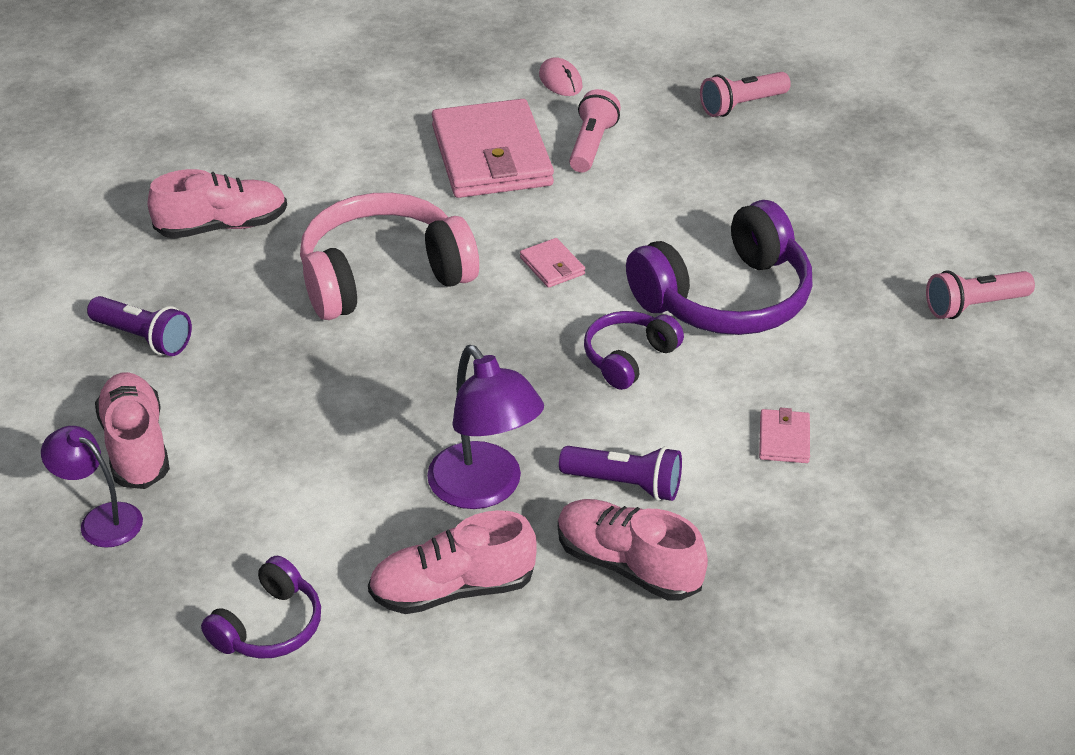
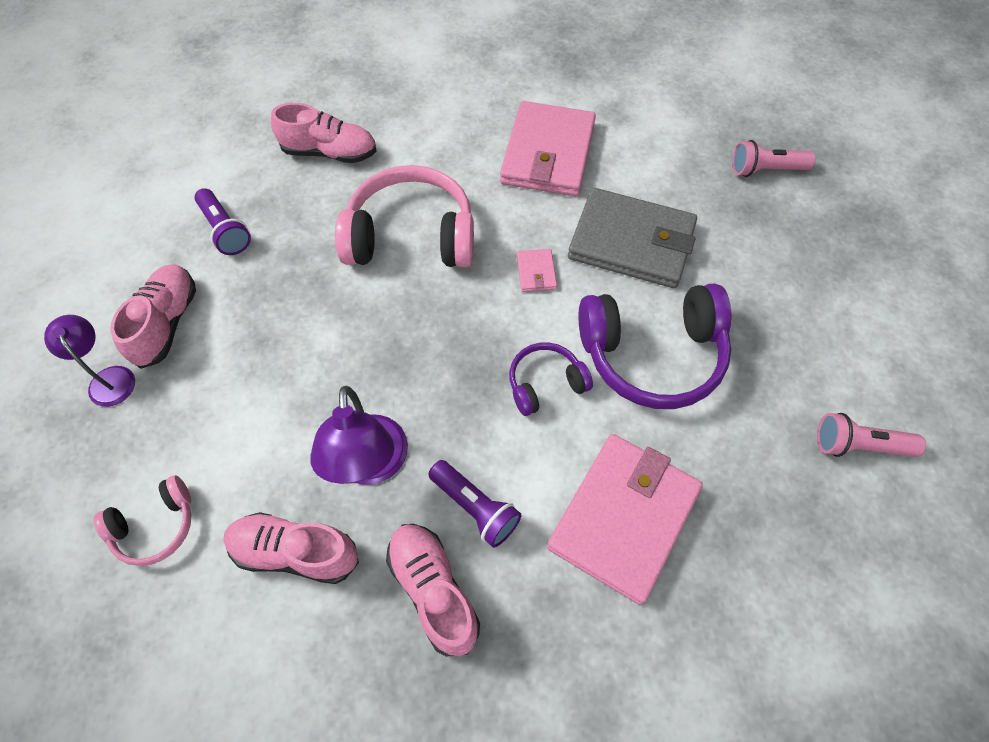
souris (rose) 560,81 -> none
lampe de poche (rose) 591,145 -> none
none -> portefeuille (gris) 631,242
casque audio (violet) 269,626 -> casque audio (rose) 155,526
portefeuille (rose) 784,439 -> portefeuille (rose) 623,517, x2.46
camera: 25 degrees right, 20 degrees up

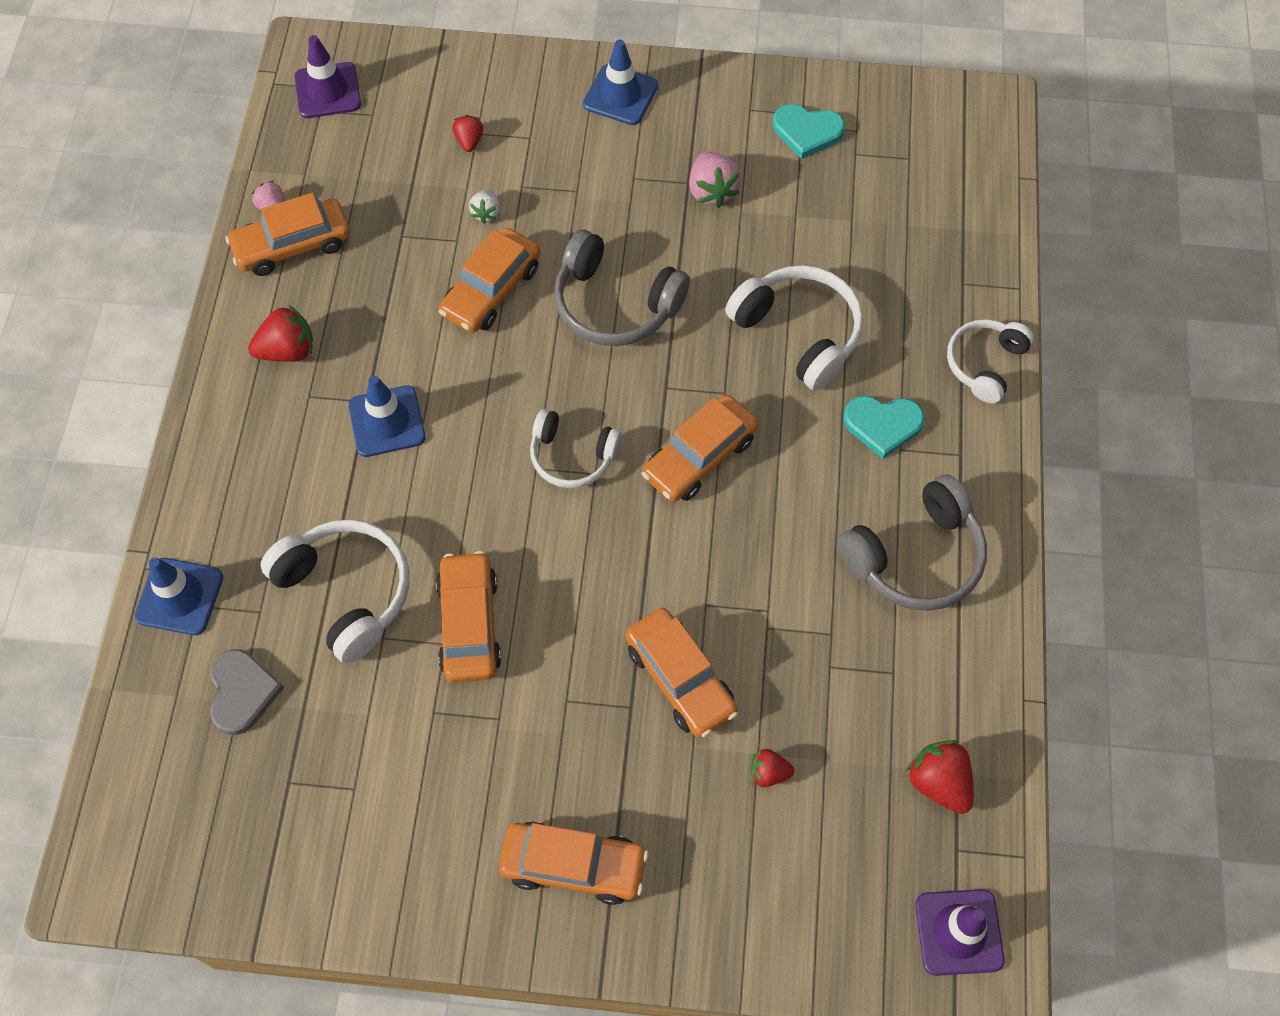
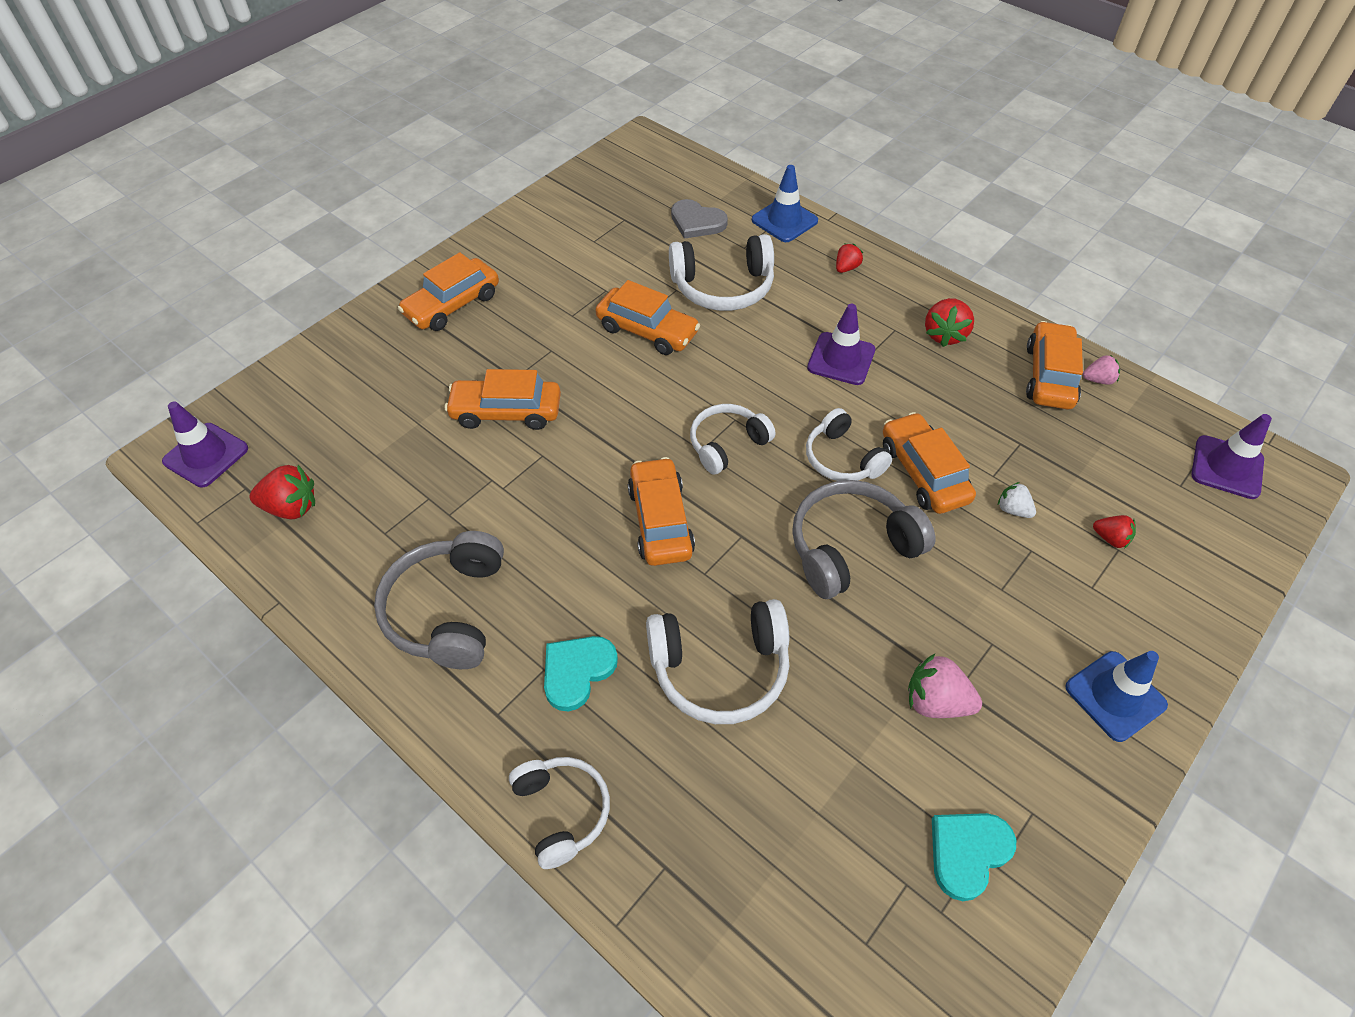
none -> casque audio (blanc) 842,459
fraise (rouge) 768,773 -> fraise (rouge) 846,268, relocated
cône de chantier (bleu) 387,421 -> cône de chantier (violet) 841,359
camera: 125 degrees right, 10 degrees down

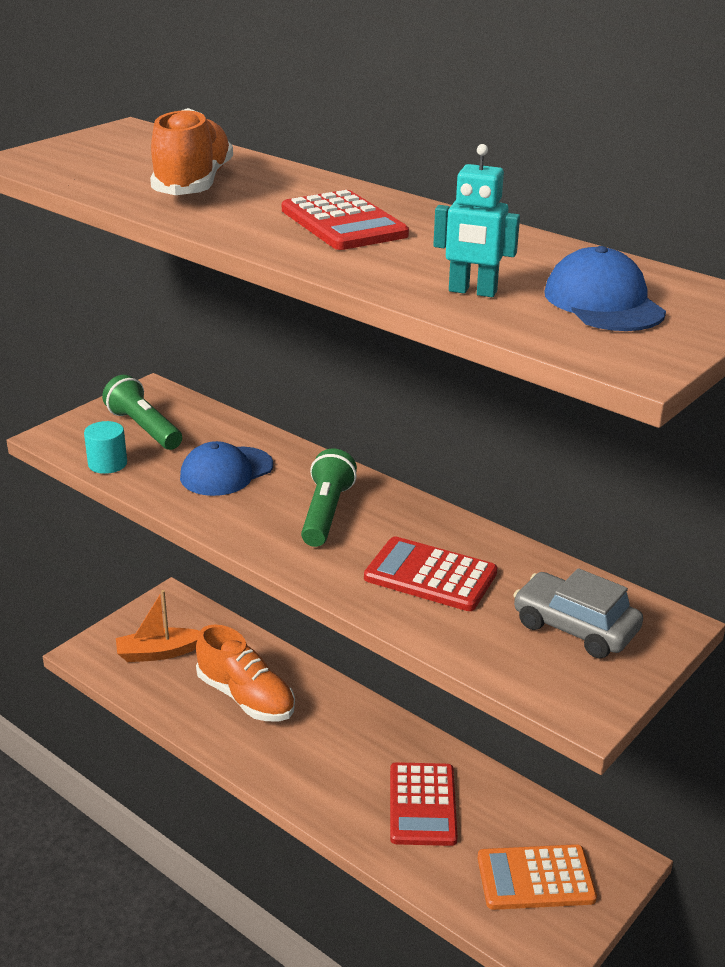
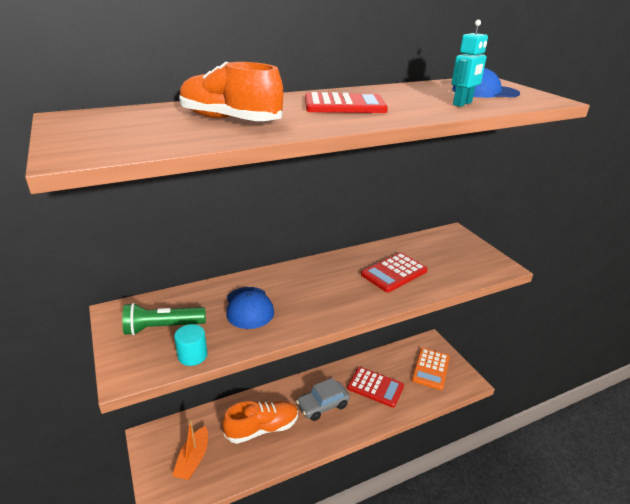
lampe de poche (vert) 326,513 -> none
voiture (gris) 575,627 -> voiture (gris) 323,405, relocated
camera: 65 degrees left, 0 degrees up

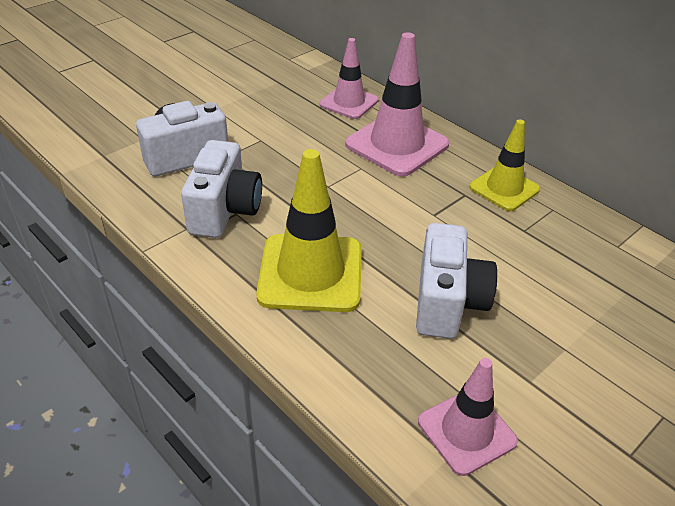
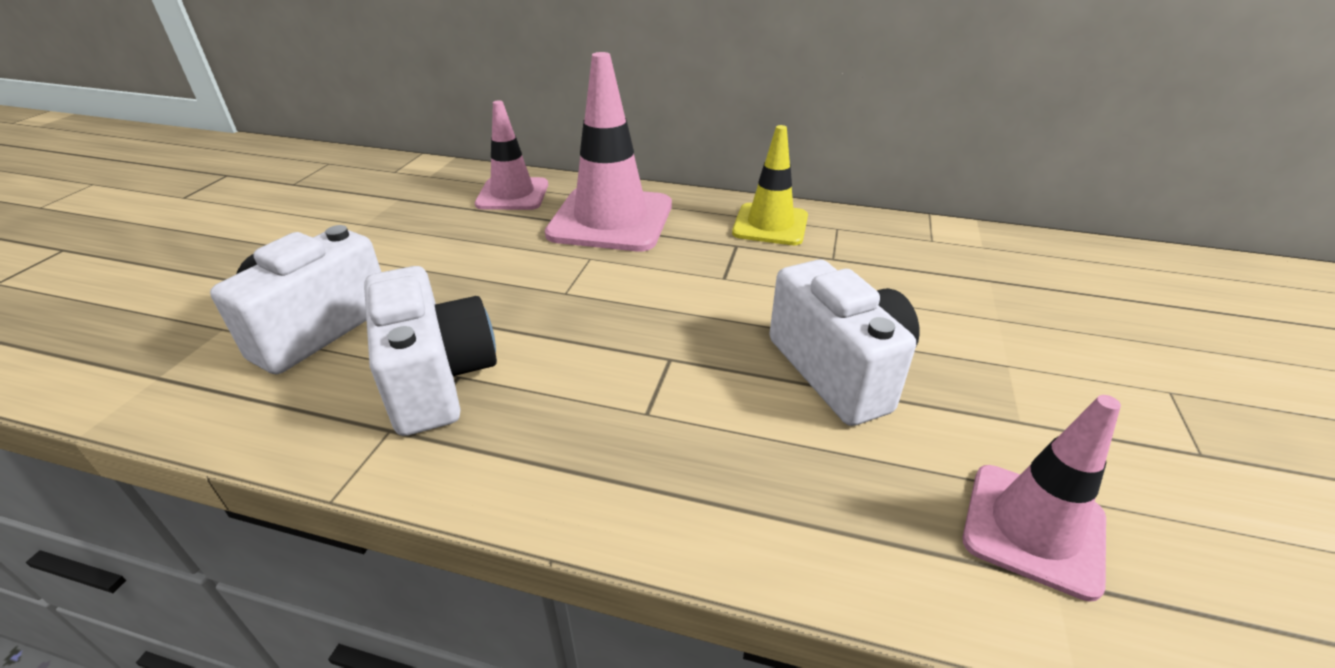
cône de chantier (jaune) 311,273 -> none
camera: 30 degrees left, 5 degrees down

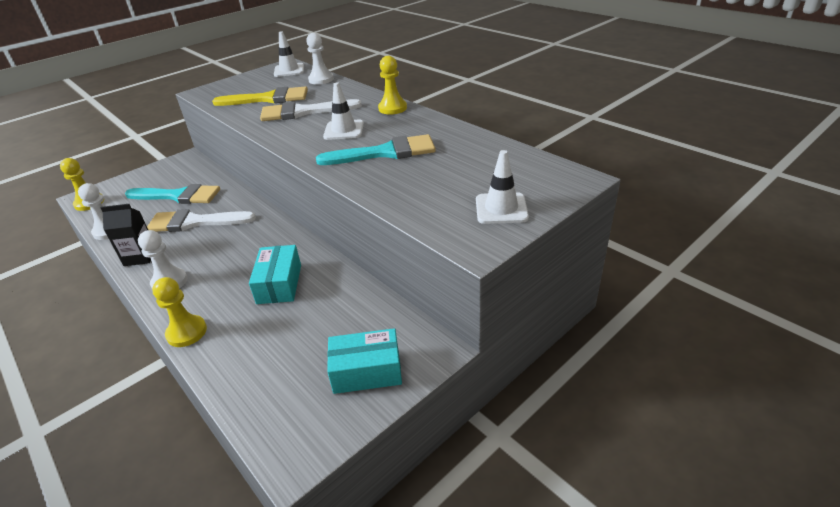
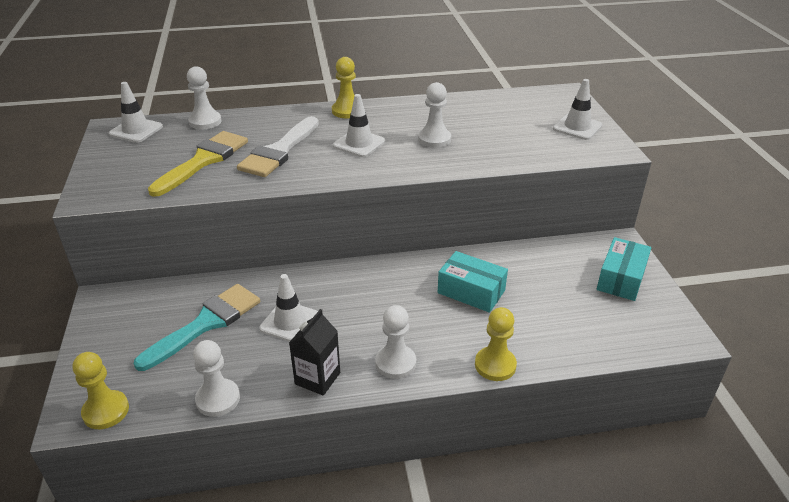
pinceau (blanc) 195,222 -> cône de chantier (blanc) 290,322
pinceau (turquoise) 385,153 -> pion (blanc) 434,139
camera: 60 degrees left, 0 degrees up

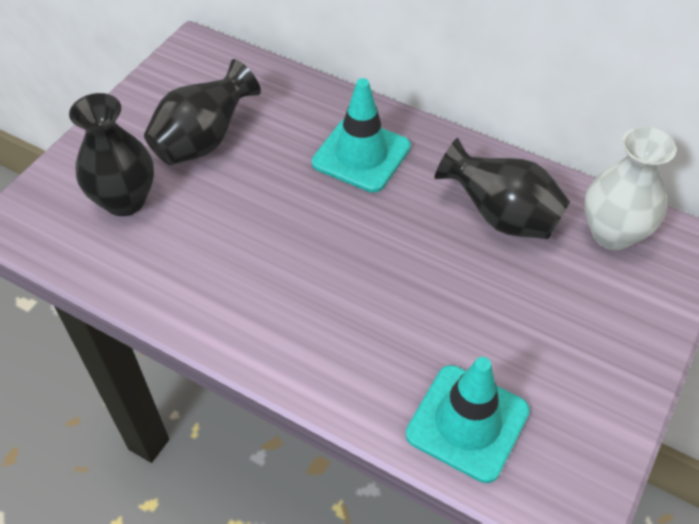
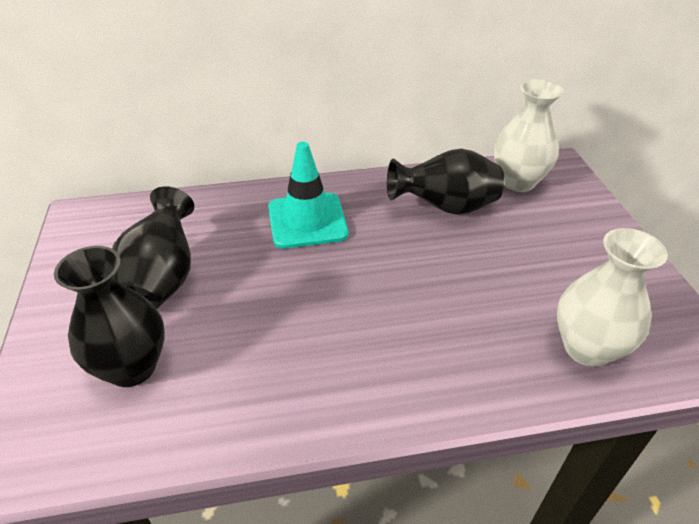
cône de chantier (turquoise) 467,423 -> vase (blanc) 587,348
camera: 40 degrees left, 10 degrees down

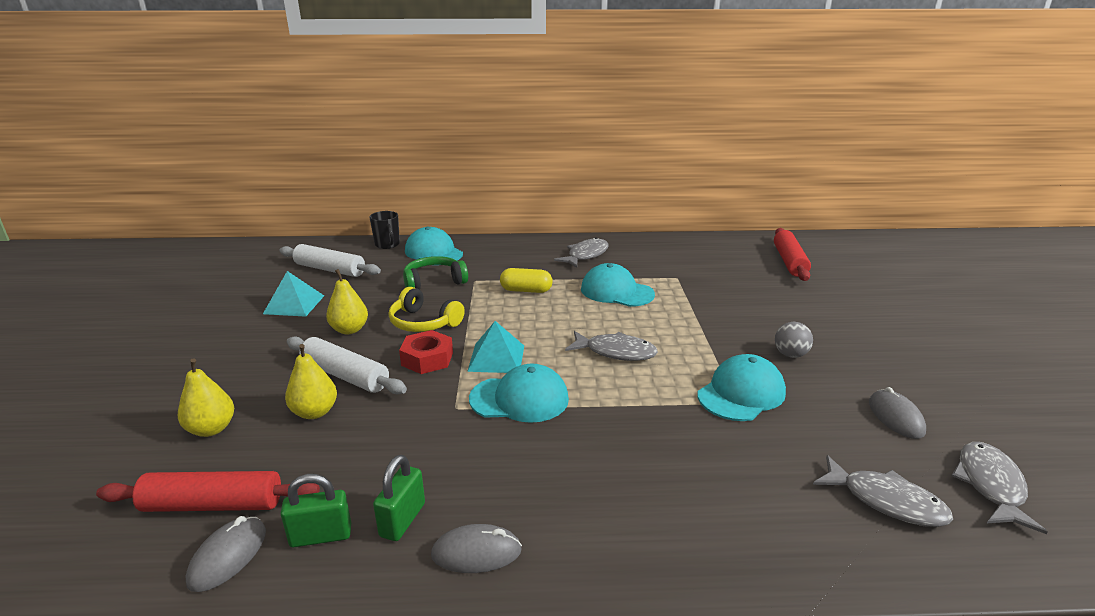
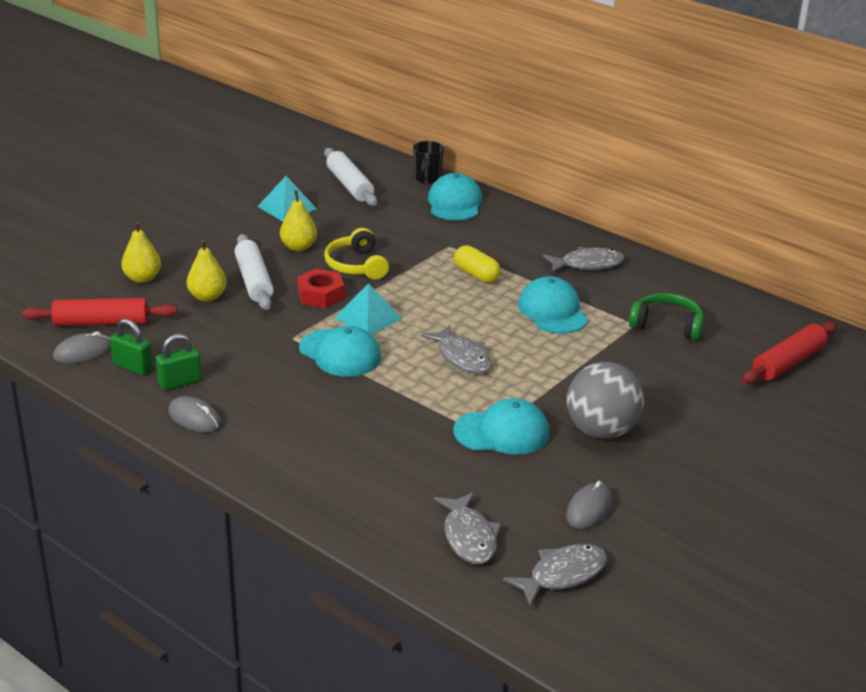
casque audio (vert) 434,282 -> casque audio (vert) 666,325, relocated
rouleau à pâtisserie (rouge) 213,505 -> rouleau à pâtisserie (rouge) 101,323, 45 degrees counterclockwise
balle (gris) 790,354 -> balle (gris) 601,431, x2.00
camera: 40 degrees right, 5 degrees up

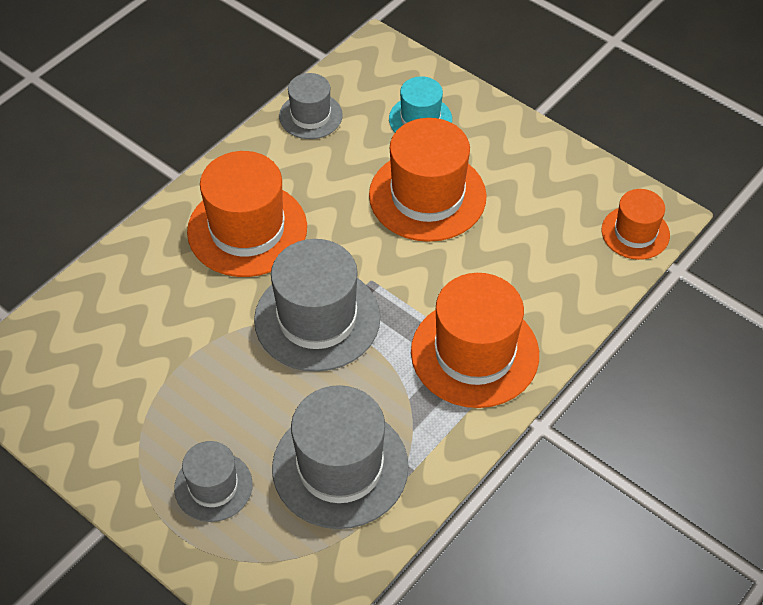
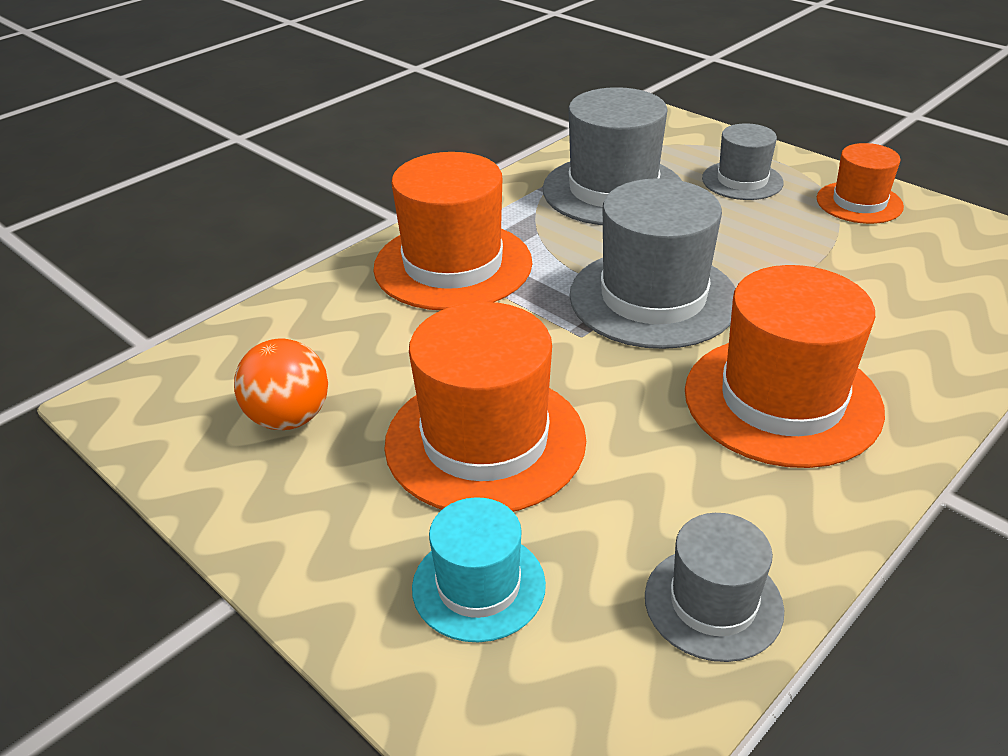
none -> balle (orange) 289,418
chapeau (orange) 635,232 -> chapeau (orange) 859,202, relocated
camera: 175 degrees left, 15 degrees down

